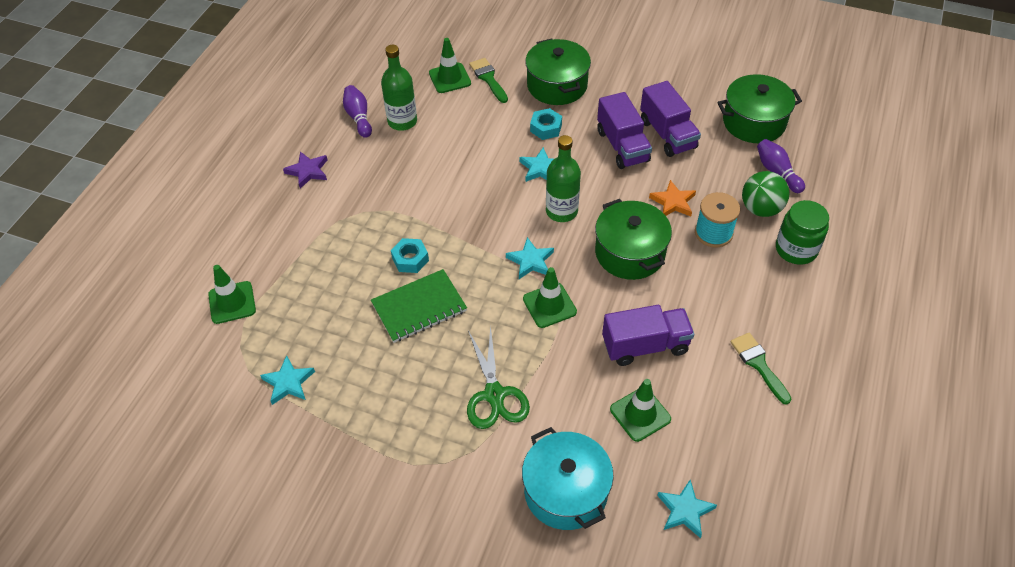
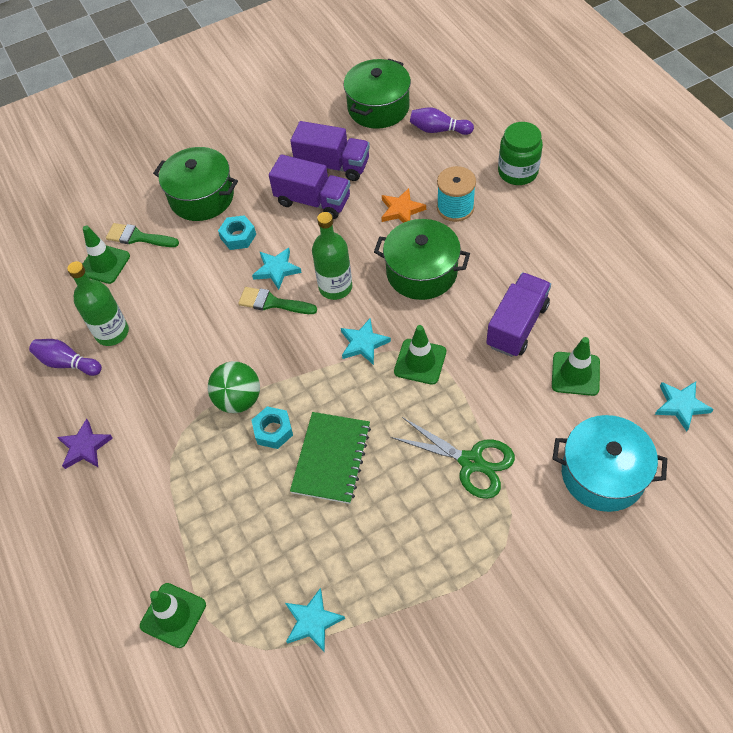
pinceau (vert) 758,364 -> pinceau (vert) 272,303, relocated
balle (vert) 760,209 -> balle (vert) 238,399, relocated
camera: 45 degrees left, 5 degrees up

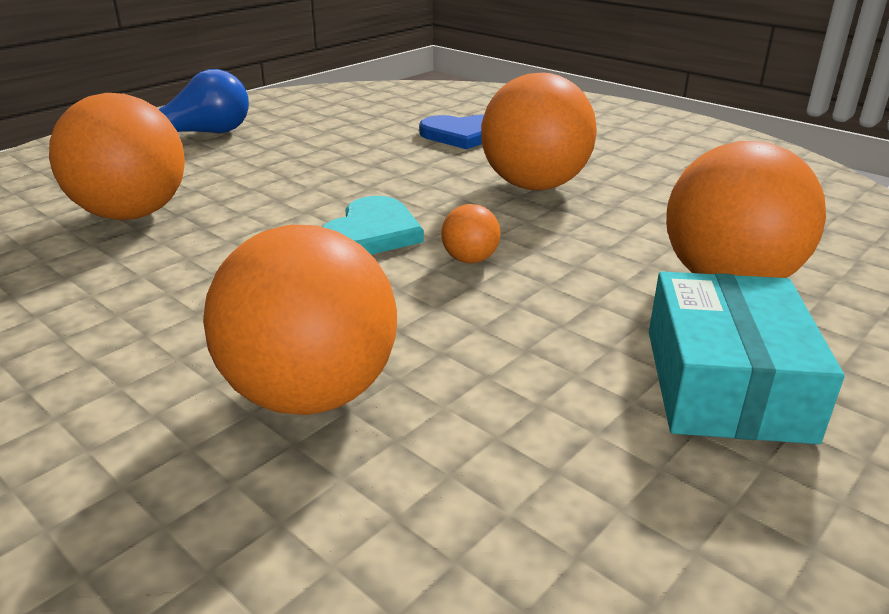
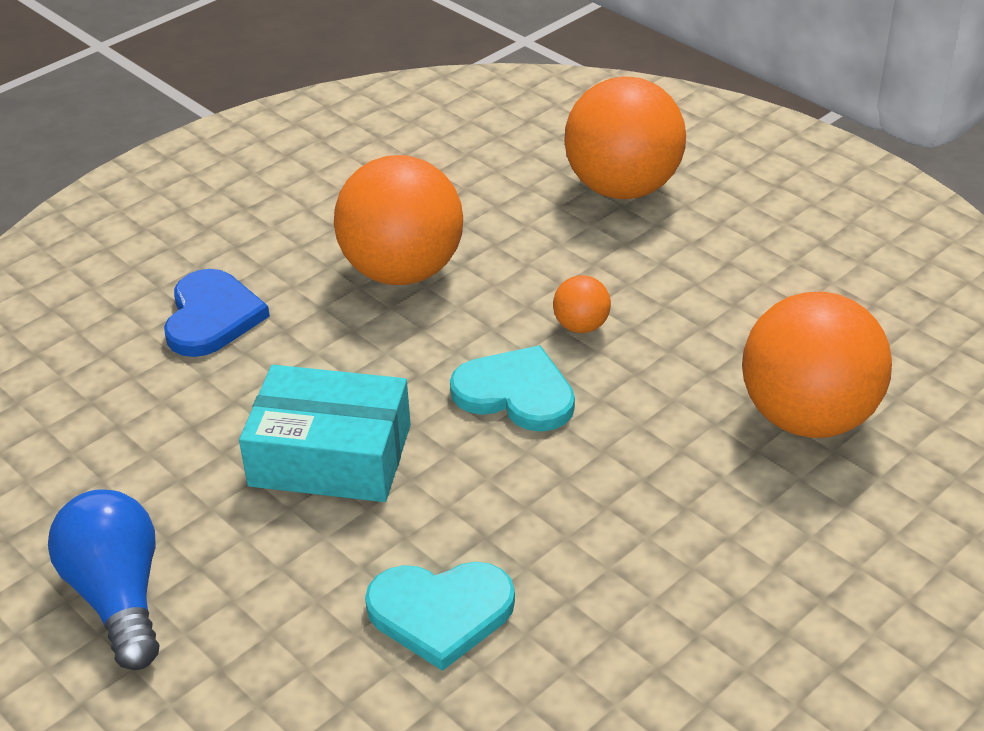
boîte (turquoise) 726,383 -> boîte (turquoise) 330,455, relocated
balle (orange) 132,214 -> cœur (turquoise) 440,612
camera: 85 degrees left, 10 degrees up

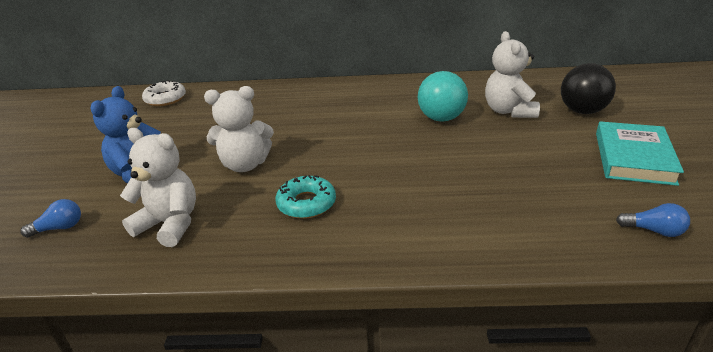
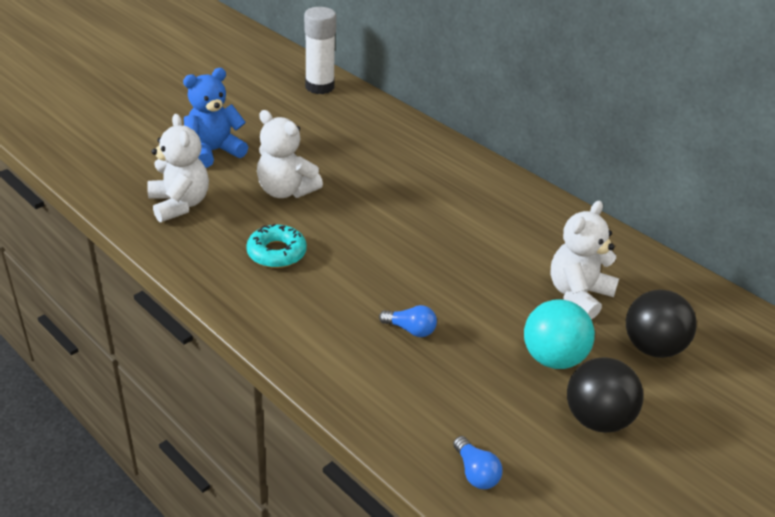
ampoule (bleu) 59,228 -> ampoule (bleu) 410,329, relocated
balle (turquoise) 441,118 -> balle (turquoise) 553,358, relocated
beignet (blanc) 165,99 -> bâton de colle (blanc) 319,87
livre (turquoise) 633,158 -> balle (noir) 597,419
camera: 40 degrees right, 5 degrees up

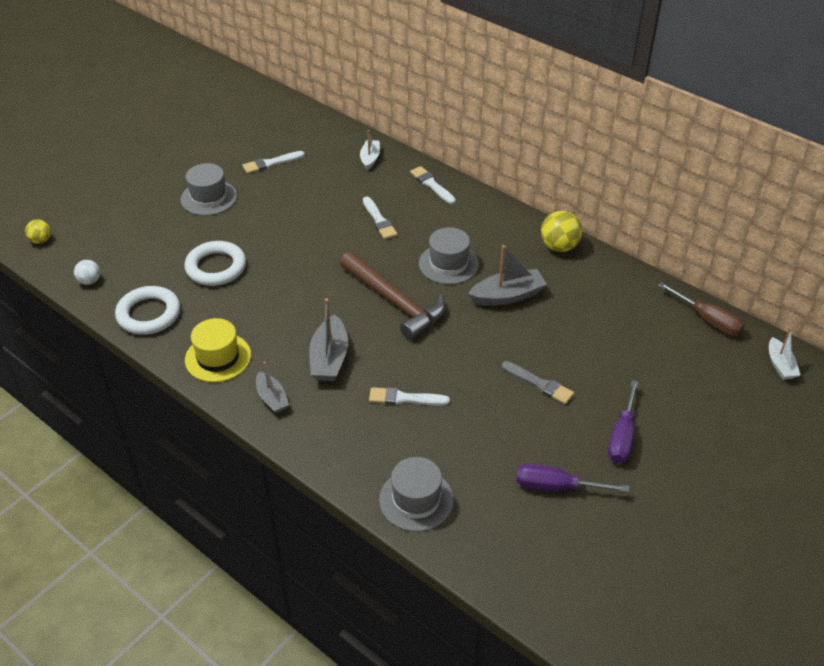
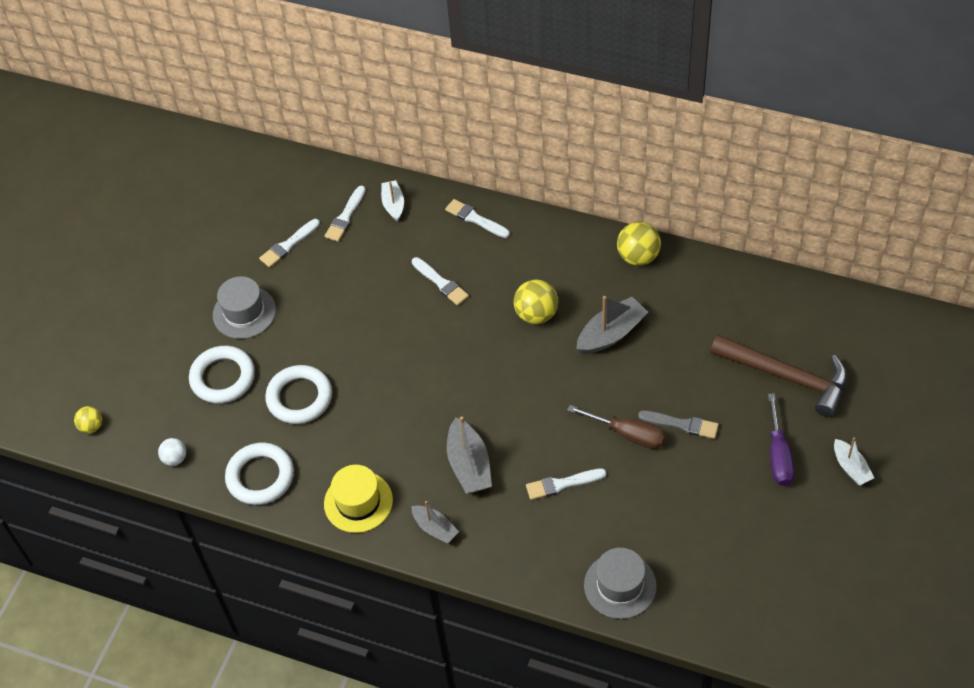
tournevis (violet) 557,487 -> none
none -> anneau (blanc) 223,378
none -> pinceau (blanc) 345,217
marteau (marron) 394,302 -> marteau (marron) 787,376, relocated
tournevis (marron) 707,320 -> tournevis (marron) 627,434, relocated
bateau (blanc) 780,365 -> bateau (blanc) 851,467, relocated
chapeau (gris) 448,264 -> balle (jaune) 536,314
camera: 15 degrees left, 10 degrees up

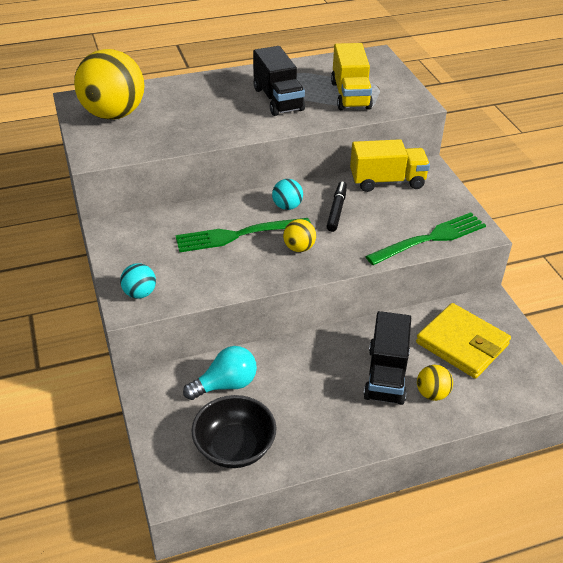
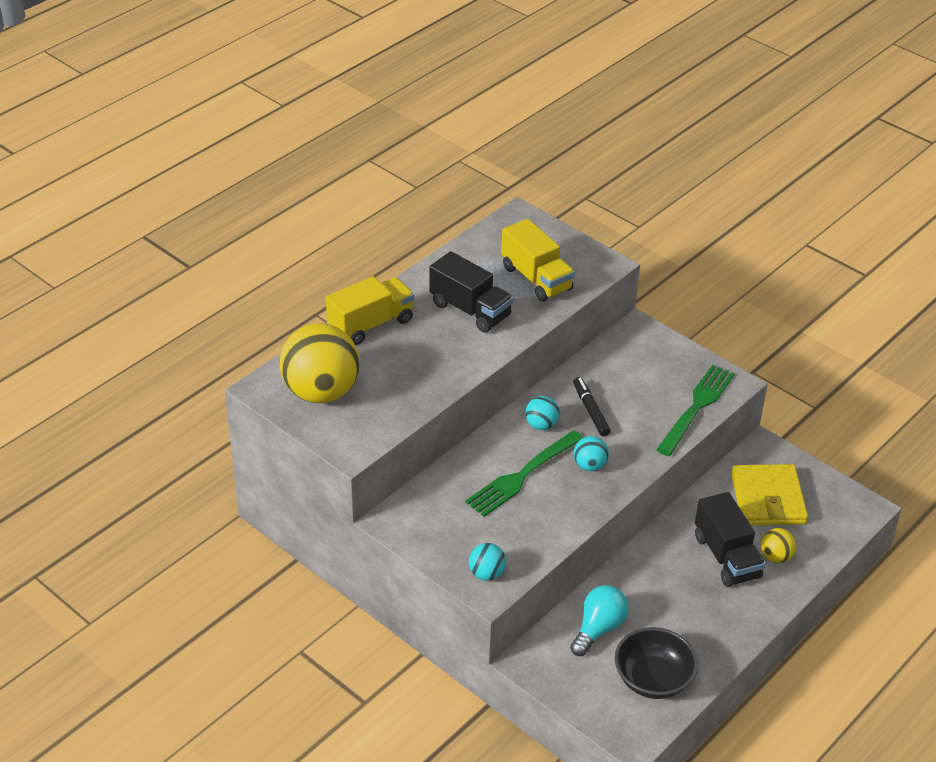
camion (jaune) 387,181 -> camion (jaune) 371,324, relocated
balle (jaune) 299,248 -> balle (turquoise) 589,465
portefeuille (jaune) 462,344 -> portefeuille (jaune) 767,499, 75 degrees clockwise
camera: 30 degrees left, 0 degrees up

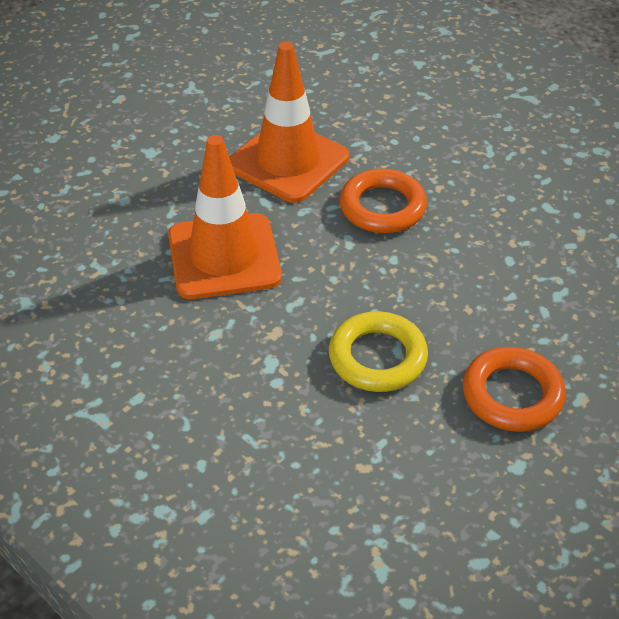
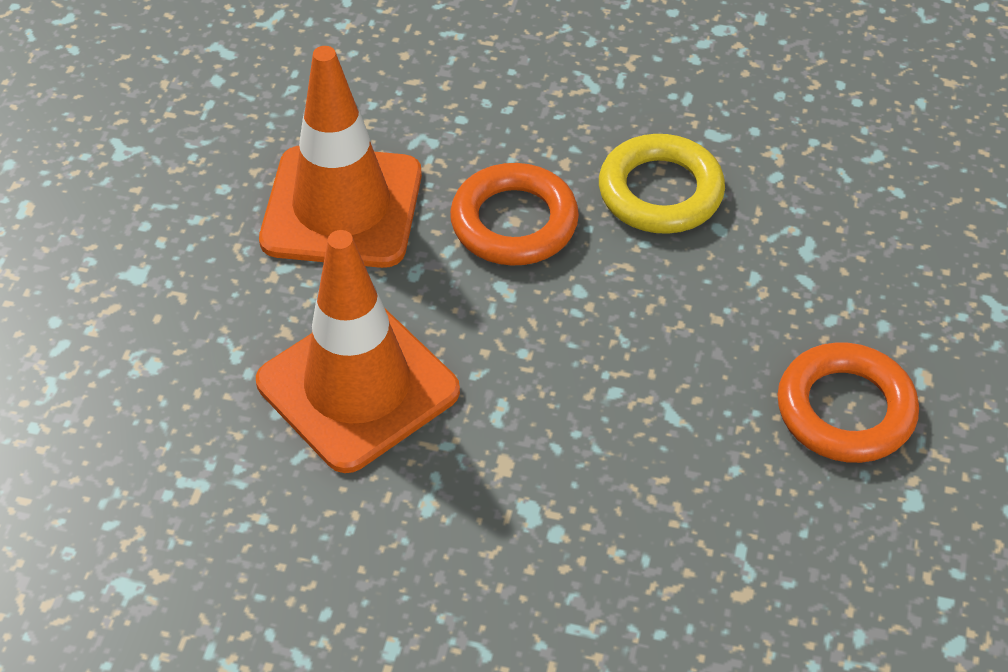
anneau (jaune) 377,357 -> anneau (jaune) 660,192, relocated
camera: 30 degrees left, 5 degrees up

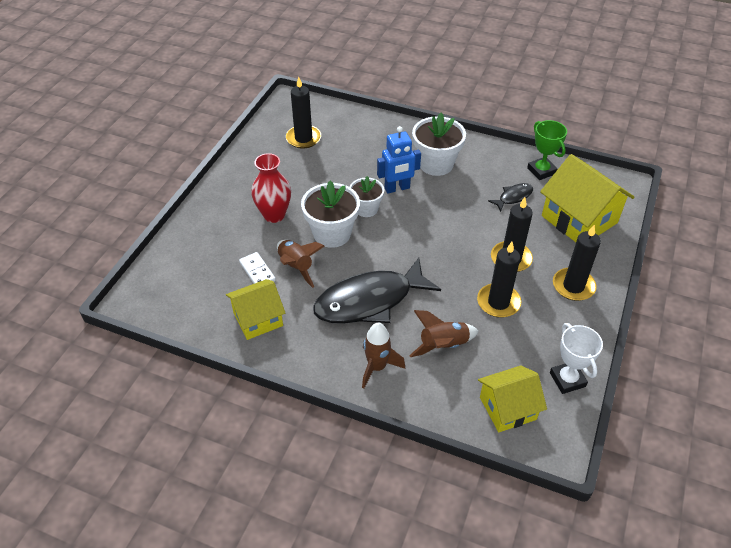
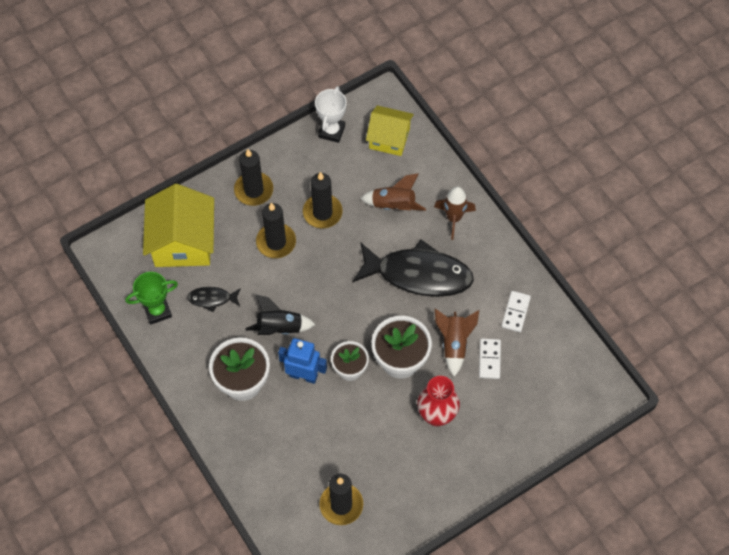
none -> fusée (noir) 279,328
maison (jaune) 258,319 -> domino (blanc) 516,312
trophée (vert) 541,171 -> trophée (vert) 157,311, 60 degrees clockwise
camera: 145 degrees left, 15 degrees up

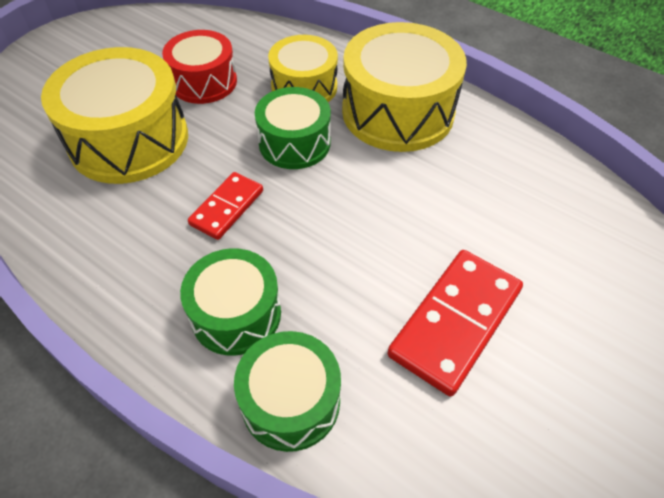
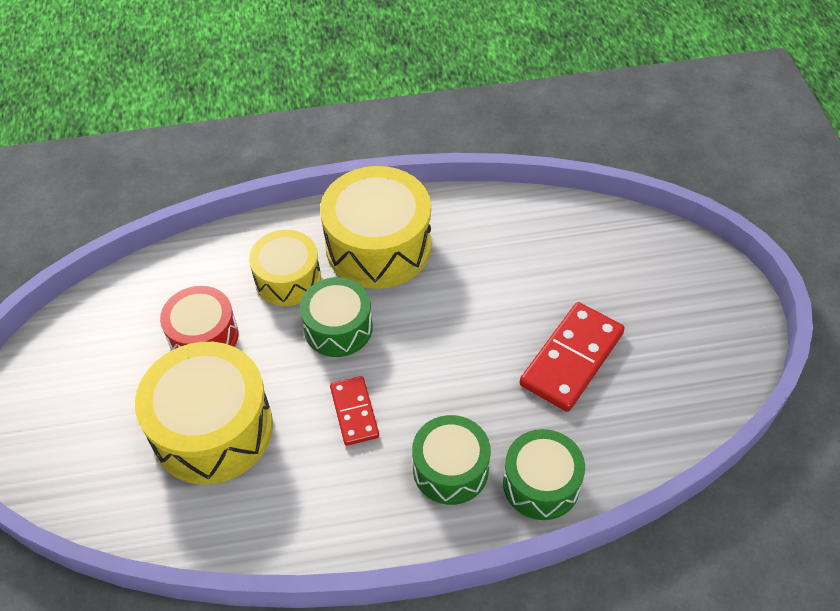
domino (rouge) 455,322 -> domino (rouge) 572,359, 45 degrees clockwise
camera: 45 degrees left, 0 degrees up

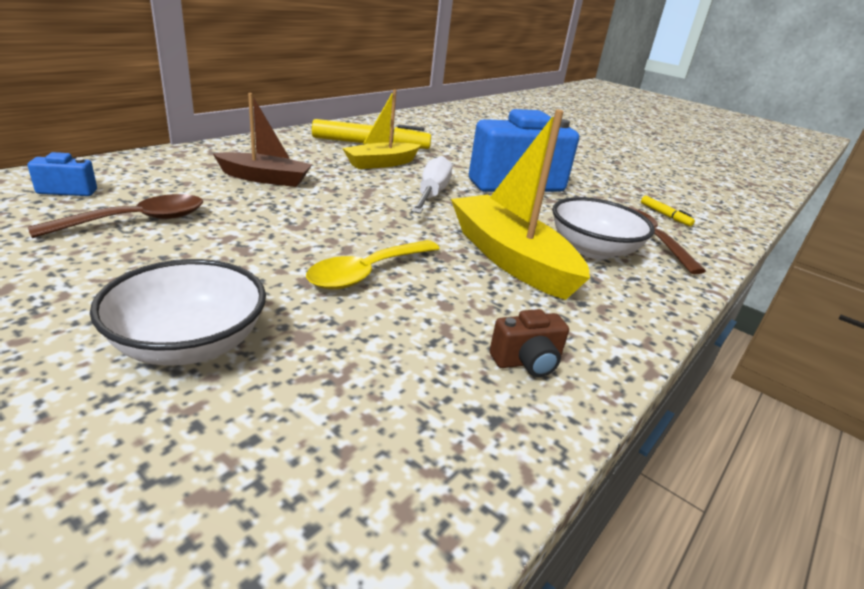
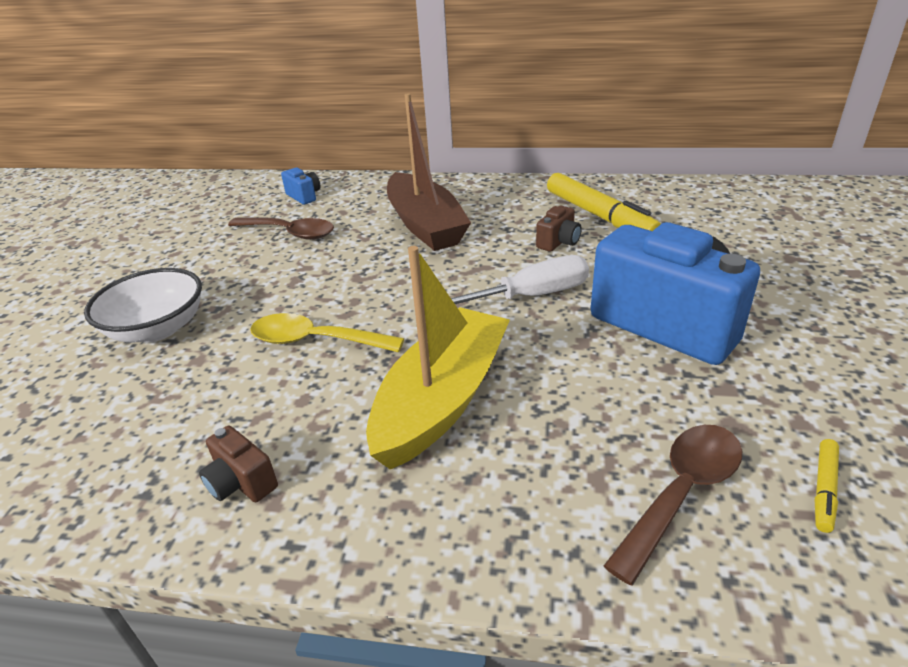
bol (blanc) 593,250 -> none
bateau (jaune) 381,163 -> appareil photo (marron) 558,242
bateau (marron) 265,178 -> bateau (marron) 425,225, x1.56
camera: 65 degrees right, 5 degrees up

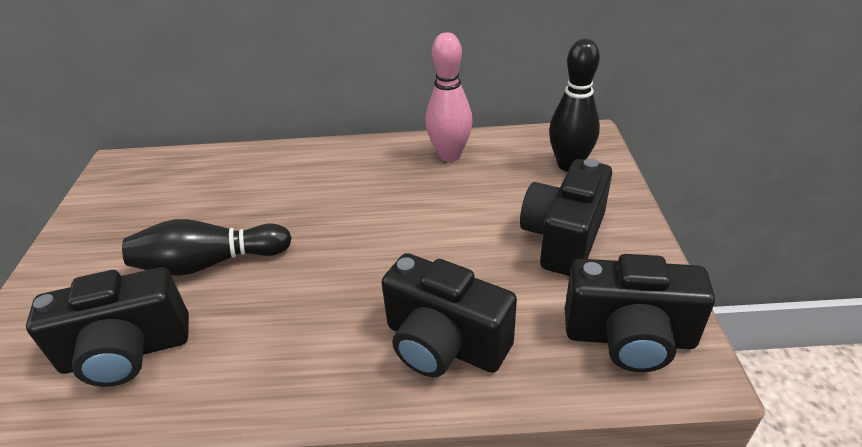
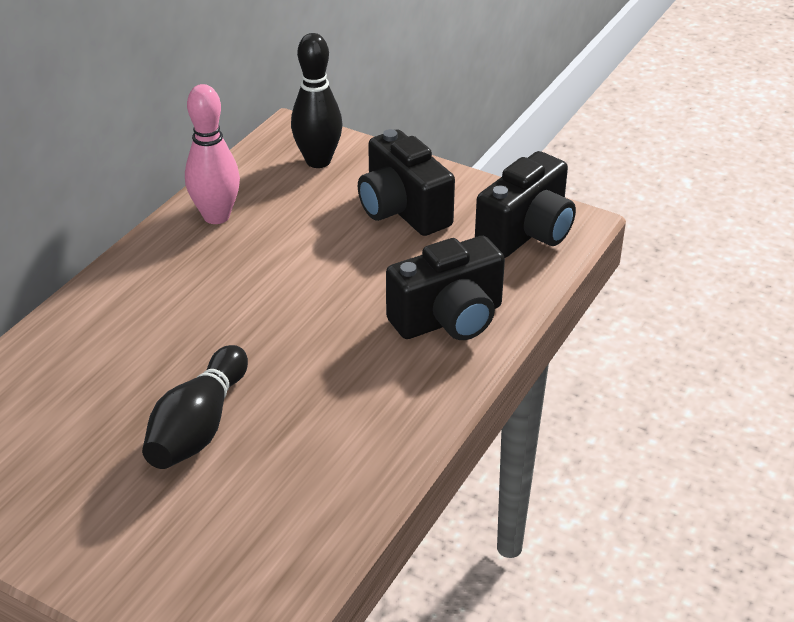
appareil photo (noir) 127,352 -> none
camera: 60 degrees left, 0 degrees up

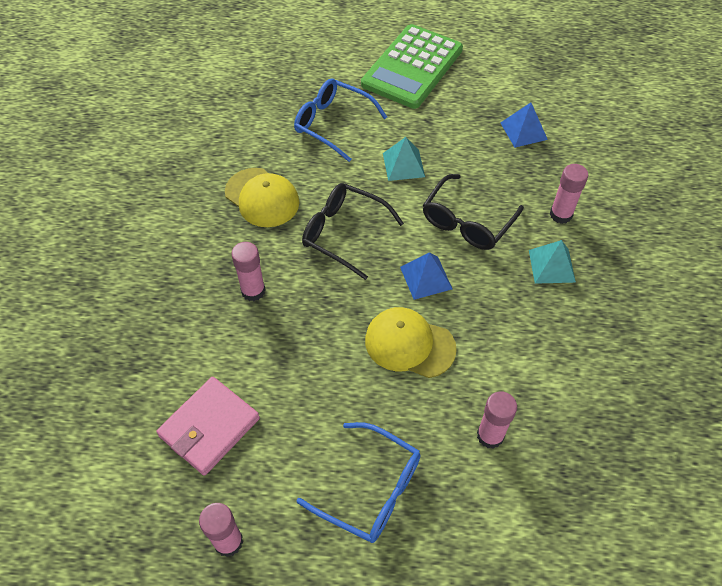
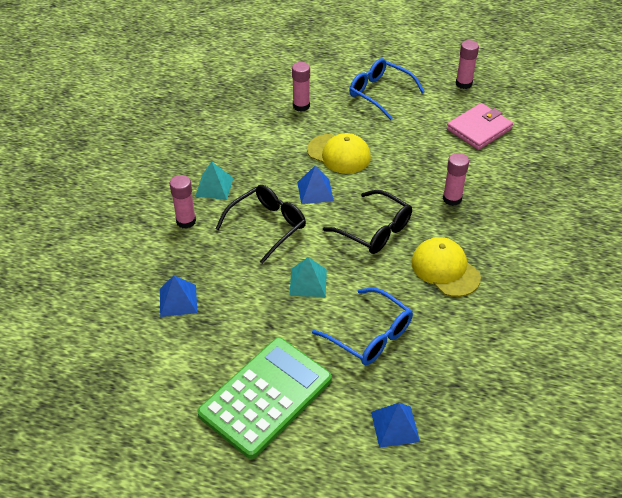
none -> pyramide (bleu) 395,426
camera: 170 degrees left, 10 degrees down

